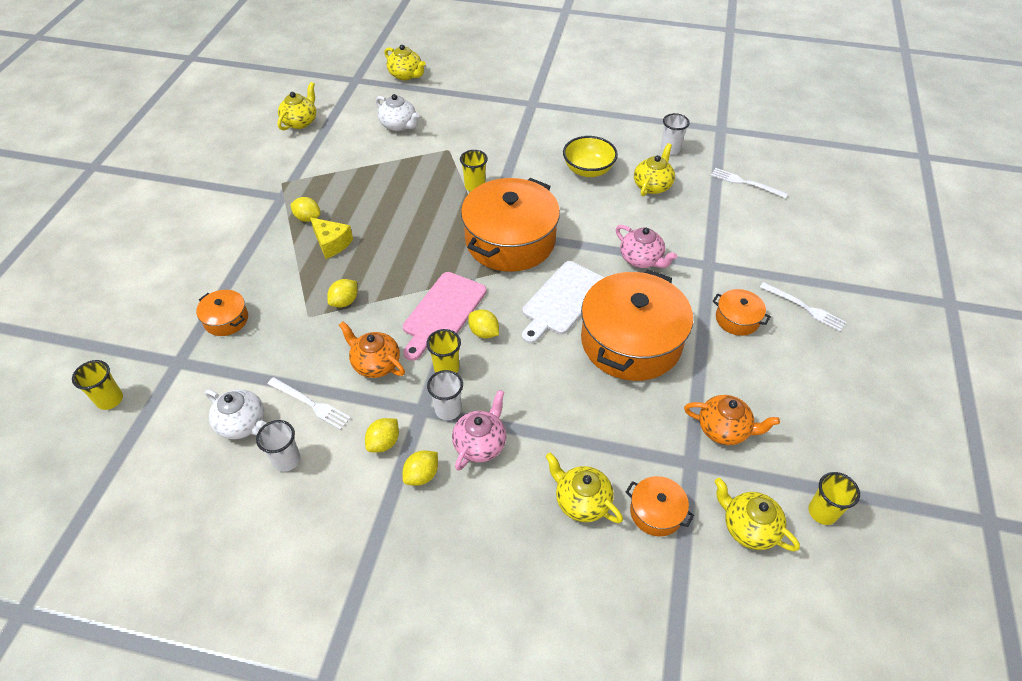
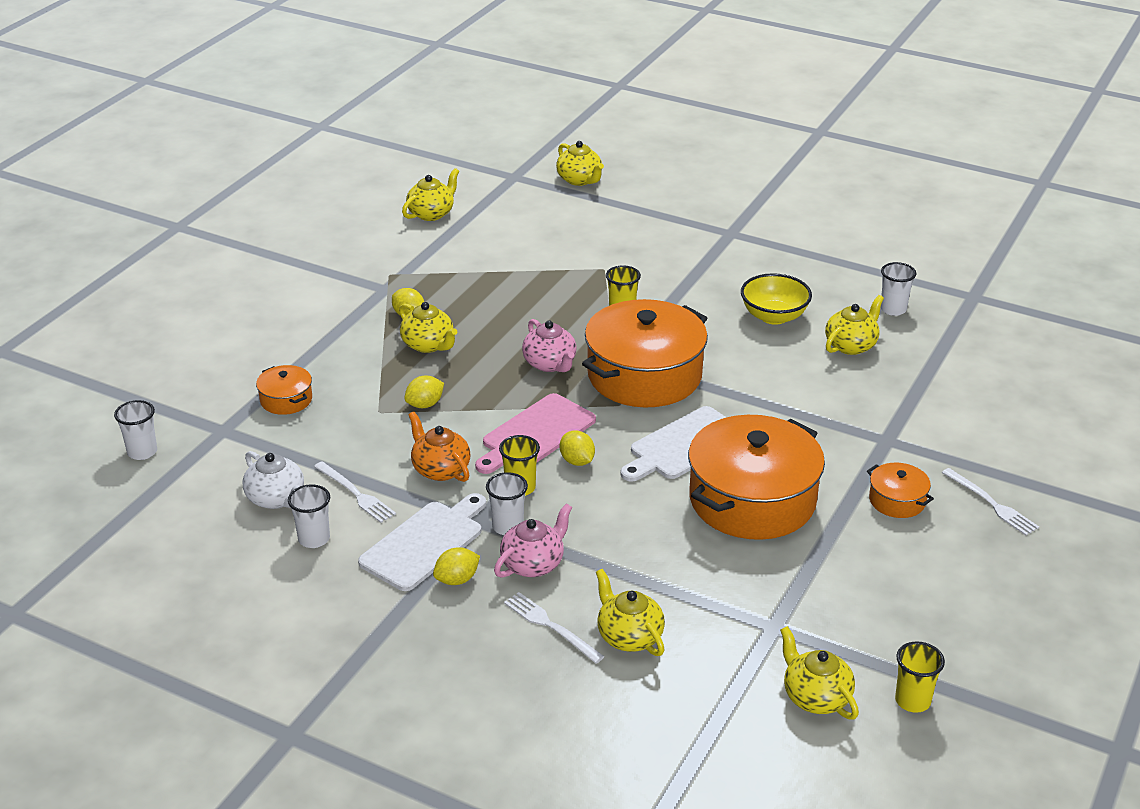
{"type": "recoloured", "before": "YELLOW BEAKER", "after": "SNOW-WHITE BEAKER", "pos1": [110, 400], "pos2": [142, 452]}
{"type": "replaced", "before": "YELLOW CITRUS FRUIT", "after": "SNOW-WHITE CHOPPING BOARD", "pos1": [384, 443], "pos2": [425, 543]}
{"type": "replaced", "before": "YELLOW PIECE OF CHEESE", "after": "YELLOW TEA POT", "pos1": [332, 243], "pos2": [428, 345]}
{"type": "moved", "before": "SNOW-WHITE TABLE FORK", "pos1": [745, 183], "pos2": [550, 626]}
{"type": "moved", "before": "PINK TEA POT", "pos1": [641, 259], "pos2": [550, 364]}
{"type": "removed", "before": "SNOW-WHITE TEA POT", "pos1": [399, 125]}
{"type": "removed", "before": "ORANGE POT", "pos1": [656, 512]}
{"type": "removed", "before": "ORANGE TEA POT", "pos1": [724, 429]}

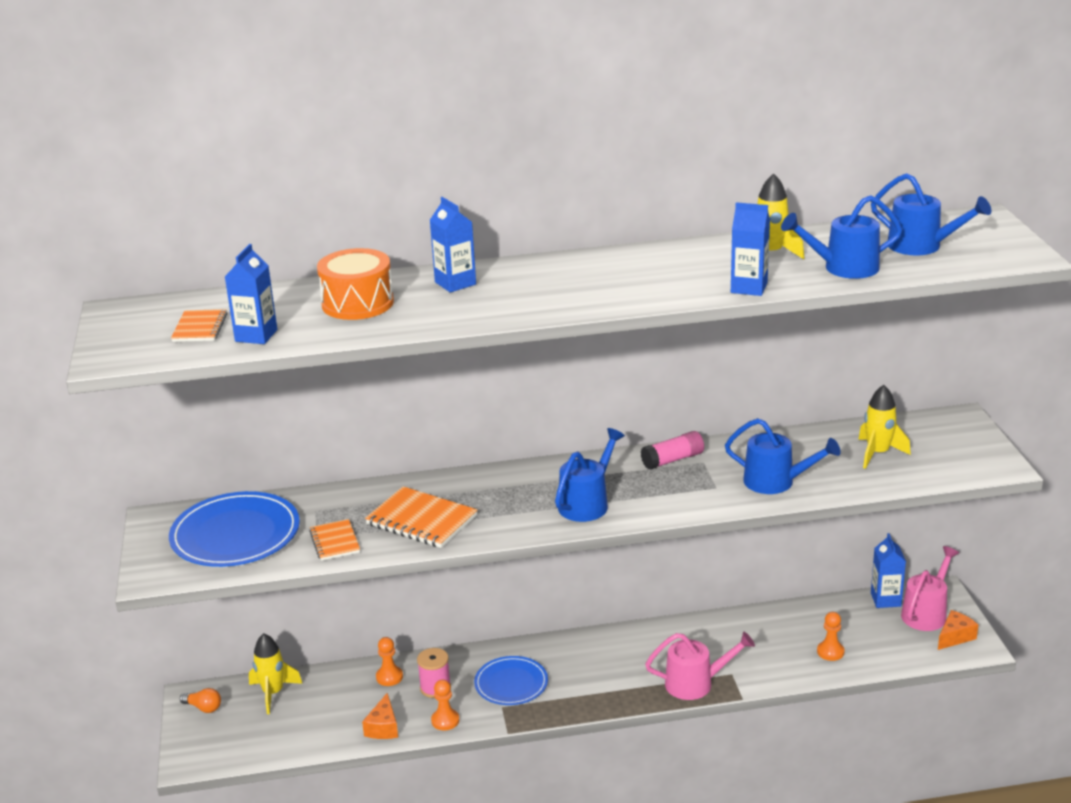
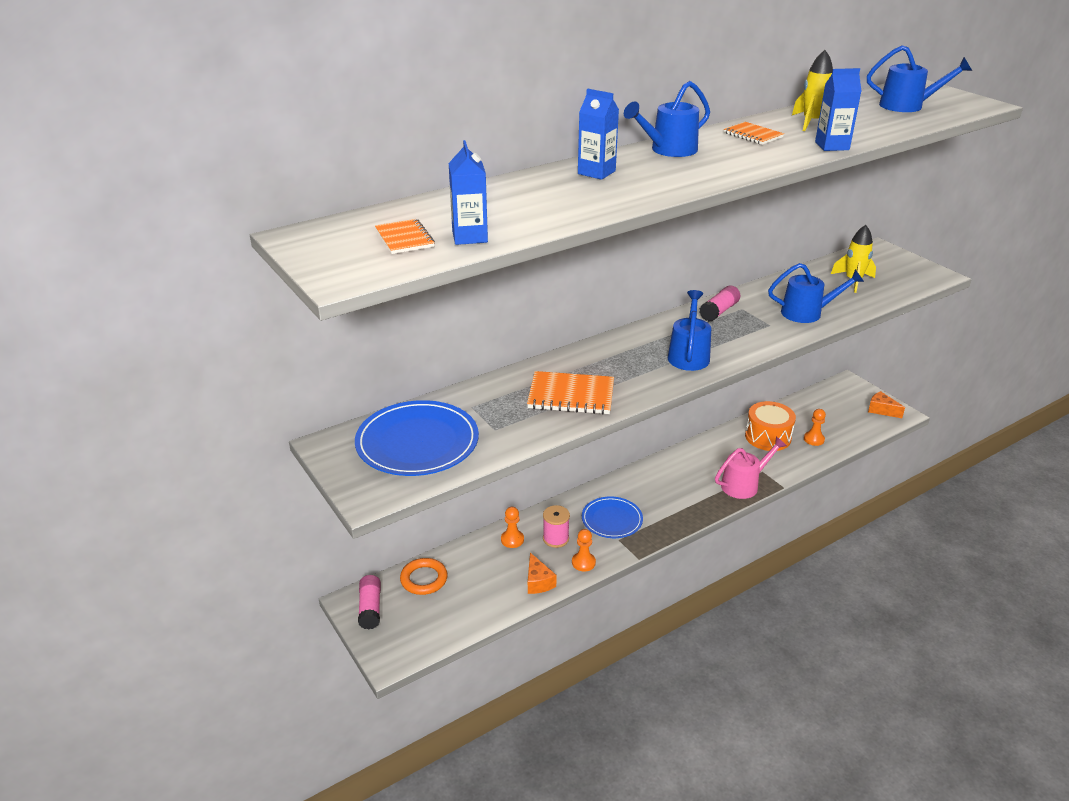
{"type": "replaced", "before": "ORANGE LIGHTBULB", "after": "PINK GLUE STICK", "pos1": [203, 707], "pos2": [370, 608]}
{"type": "replaced", "before": "YELLOW ROCKET", "after": "ORANGE TORUS", "pos1": [273, 693], "pos2": [424, 579]}
{"type": "moved", "before": "COBALT WATERING CAN", "pos1": [843, 268], "pos2": [668, 150]}
{"type": "moved", "before": "ORANGE NOTEPAD", "pos1": [335, 542], "pos2": [753, 135]}
{"type": "moved", "before": "ORANGE SNARE DRUM", "pos1": [357, 303], "pos2": [768, 437]}
{"type": "turned", "before": "ORANGE PIECE OF CHEESE", "pos1": [955, 637], "pos2": [881, 410], "turn": -75}
{"type": "removed", "before": "COBALT JUICE CARTON", "pos1": [885, 599]}
{"type": "removed", "before": "PINK WATERING CAN", "pos1": [926, 612]}

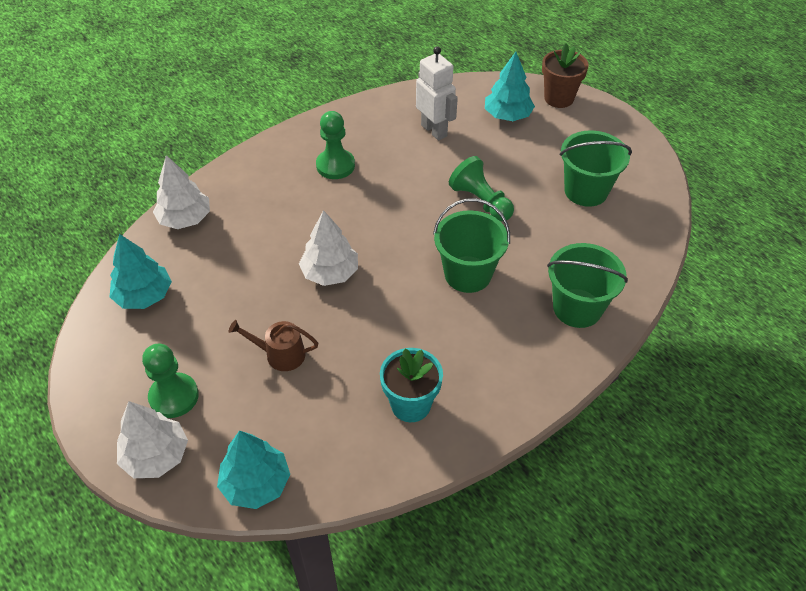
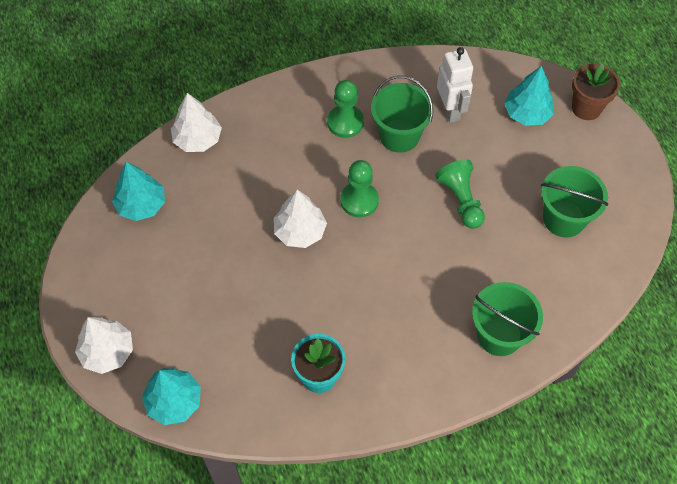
{"type": "moved", "before": "LEAF-GREEN PAWN", "pos1": [174, 396], "pos2": [359, 200]}
{"type": "moved", "before": "LEAF-GREEN PAIL", "pos1": [468, 274], "pos2": [399, 135]}
{"type": "removed", "before": "RUSSET WATERING CAN", "pos1": [280, 354]}

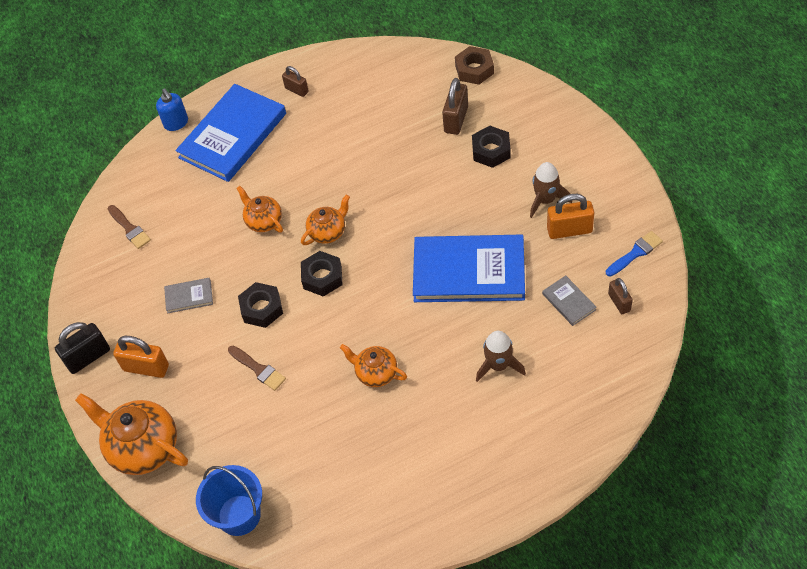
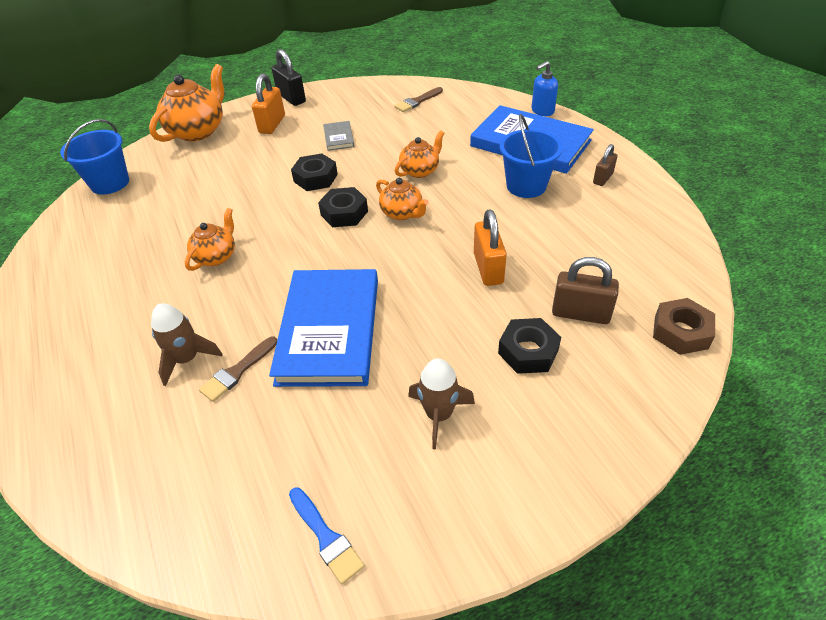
{"type": "moved", "before": "RUSSET PAINT BRUSH", "pos1": [258, 369], "pos2": [237, 371]}
{"type": "moved", "before": "ORANGE SMALL LOCK", "pos1": [569, 230], "pos2": [488, 268]}
{"type": "added", "after": "COBALT PAIL", "pos2": [526, 186]}
{"type": "removed", "before": "ASH-GREY HARDCOVER", "pos1": [569, 302]}
{"type": "removed", "before": "RUSSET SMALL LOCK", "pos1": [619, 302]}

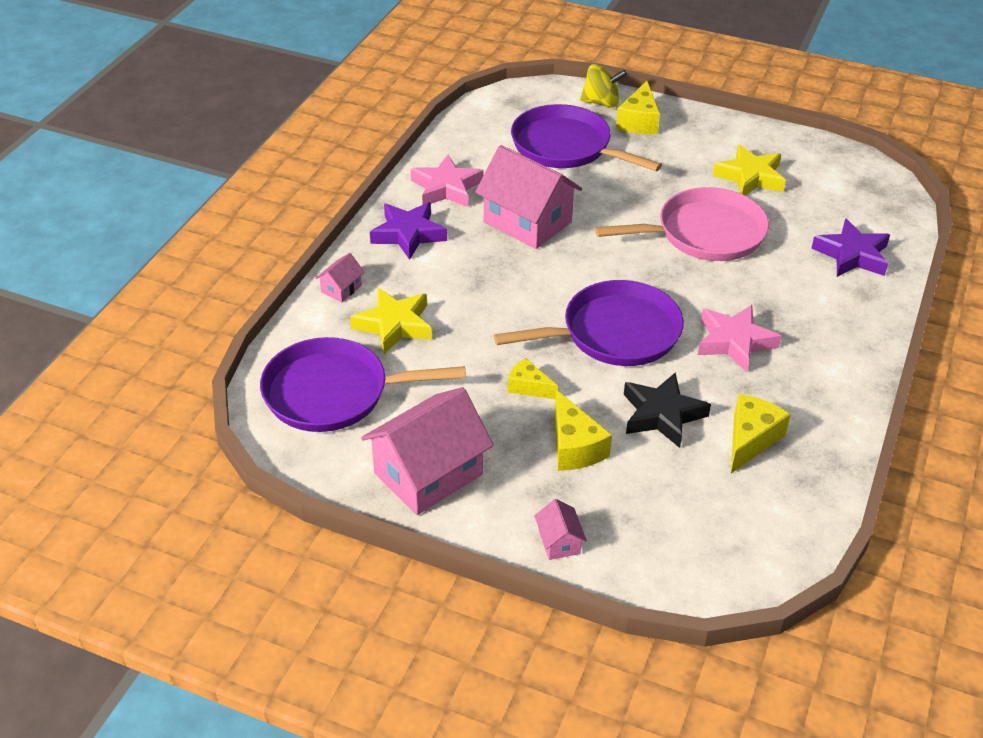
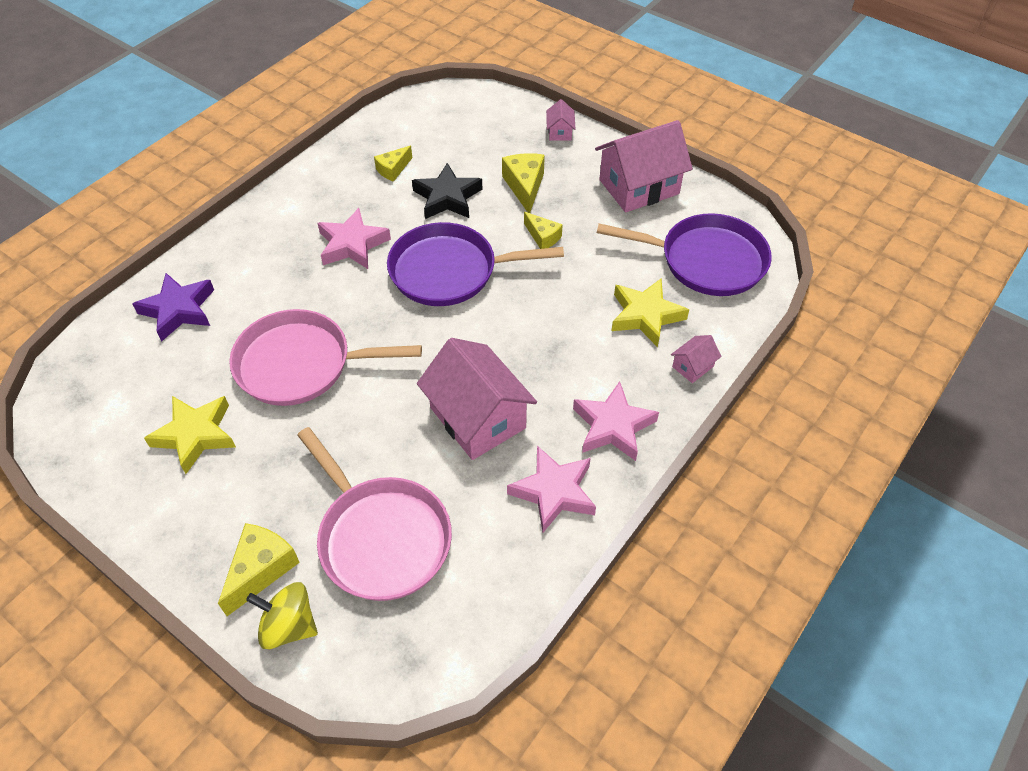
{"type": "recoloured", "before": "PURPLE FRYING PAN", "after": "PINK FRYING PAN", "pos1": [565, 147], "pos2": [381, 538]}
{"type": "resized", "before": "YELLOW PIECE OF CHEESE", "pos1": [750, 440], "pos2": [393, 169], "scale": 0.65}
{"type": "recoloured", "before": "PURPLE FIVE-POINTED STAR", "after": "PINK FIVE-POINTED STAR", "pos1": [408, 234], "pos2": [613, 426]}

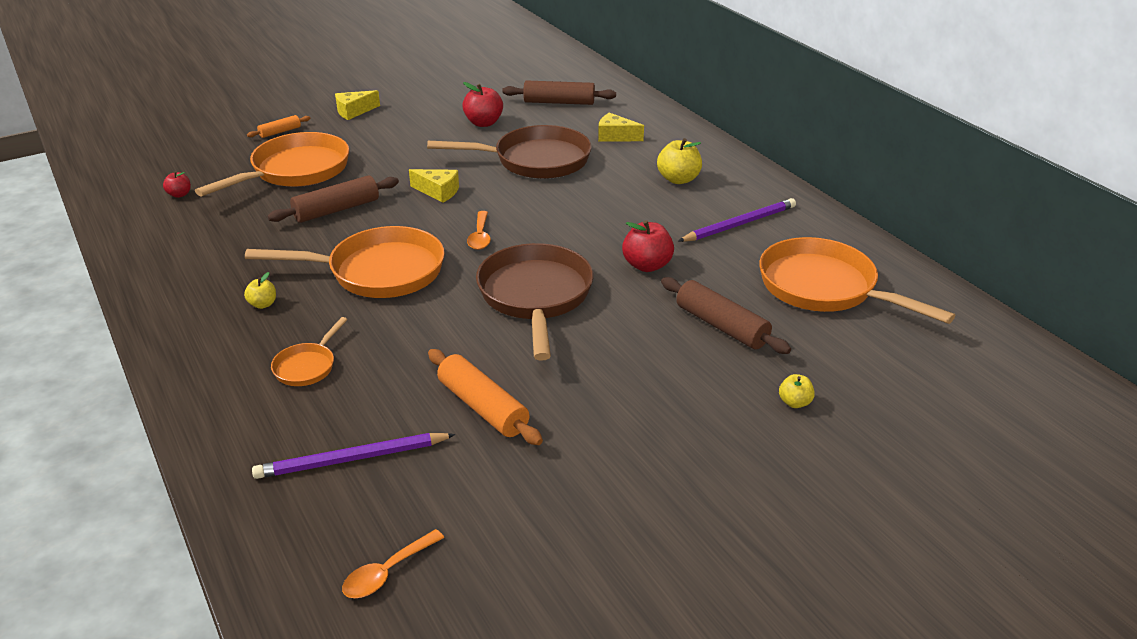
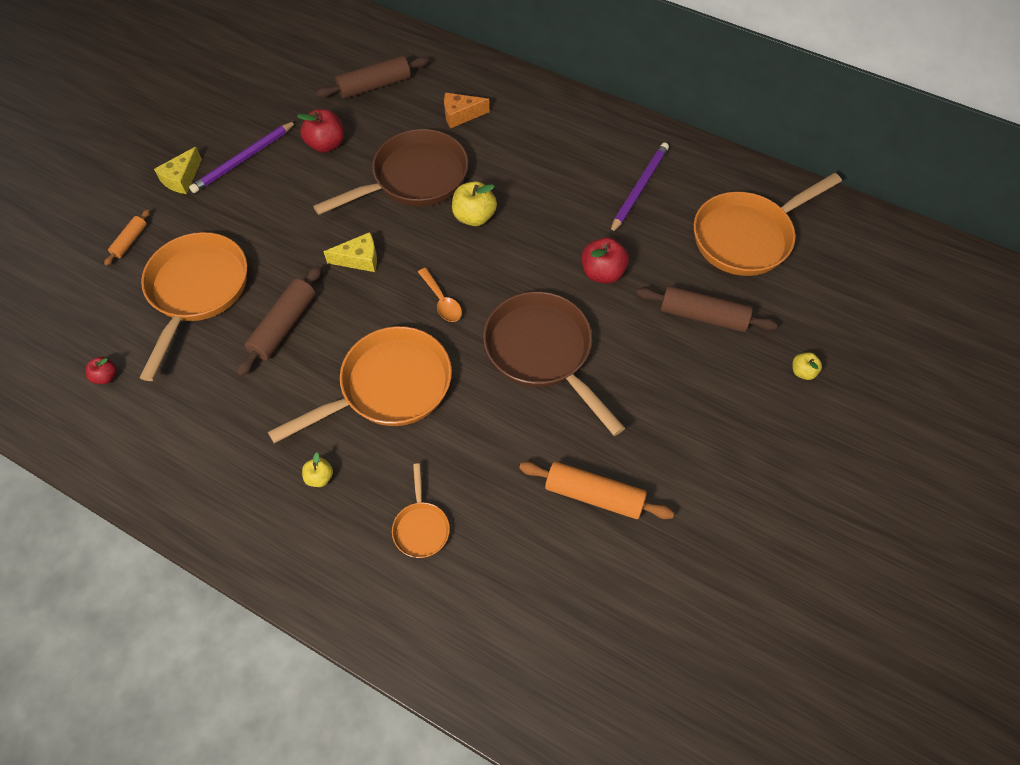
{"type": "moved", "before": "PURPLE WOODEN PENCIL", "pos1": [352, 459], "pos2": [244, 159]}
{"type": "recoloured", "before": "YELLOW PIECE OF CHEESE", "after": "ORANGE PIECE OF CHEESE", "pos1": [615, 136], "pos2": [460, 115]}
{"type": "moved", "before": "YELLOW TOY APPLE", "pos1": [678, 179], "pos2": [474, 217]}
{"type": "turned", "before": "ORANGE FRYING PAN", "pos1": [824, 288], "pos2": [747, 237], "turn": -45}
{"type": "removed", "before": "ORANGE TEASPOON", "pos1": [387, 572]}

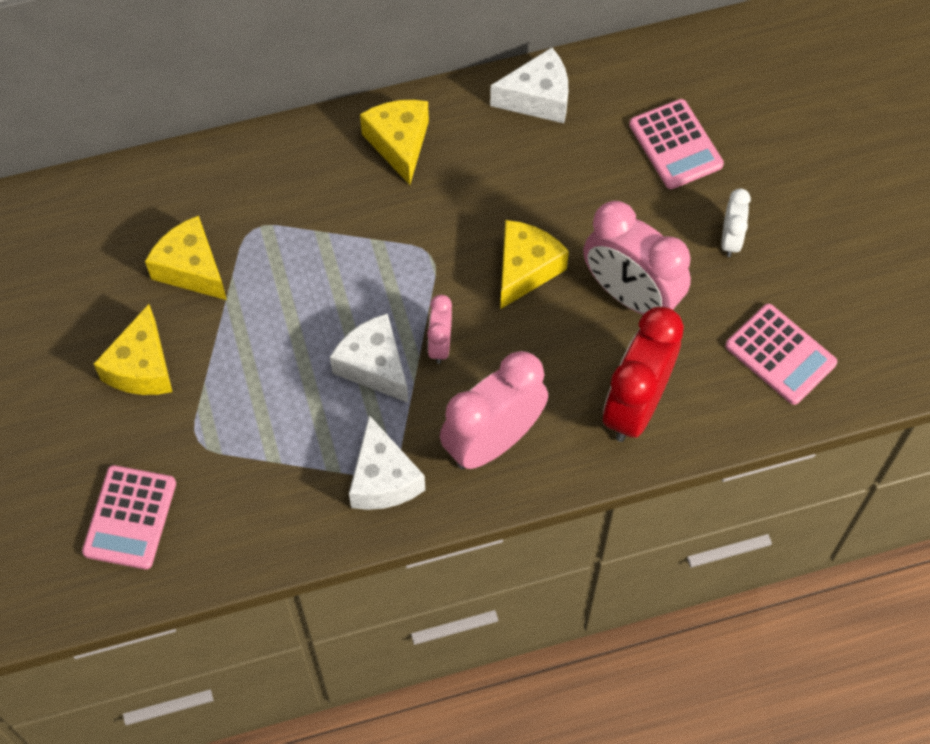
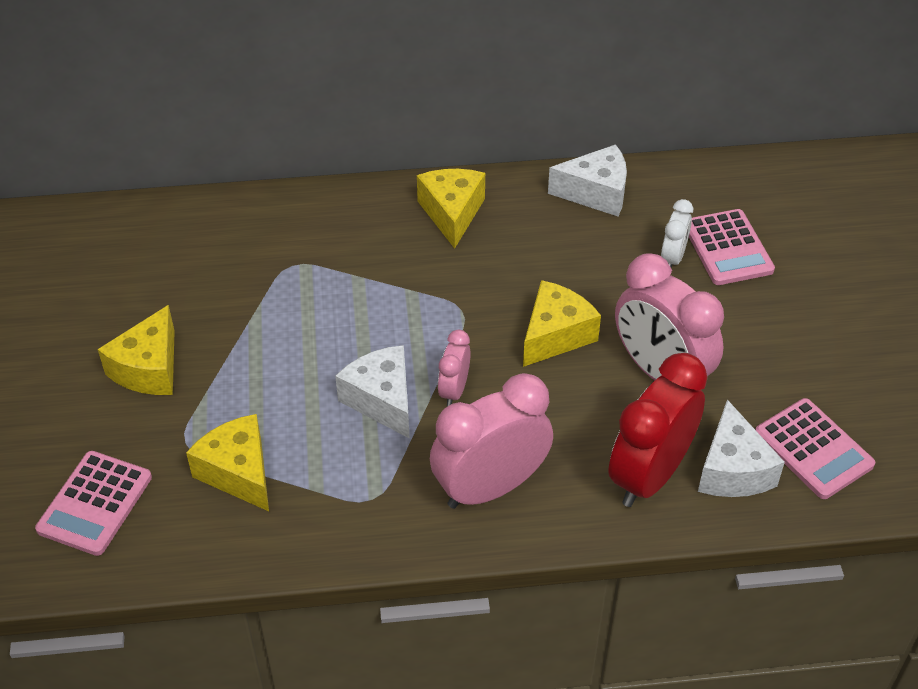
{"type": "moved", "before": "YELLOW PIECE OF CHEESE", "pos1": [191, 268], "pos2": [238, 472]}
{"type": "moved", "before": "SNOW-WHITE CLOCK", "pos1": [730, 240], "pos2": [672, 258]}
{"type": "moved", "before": "SNOW-WHITE PIECE OF CHEESE", "pos1": [383, 479], "pos2": [732, 470]}

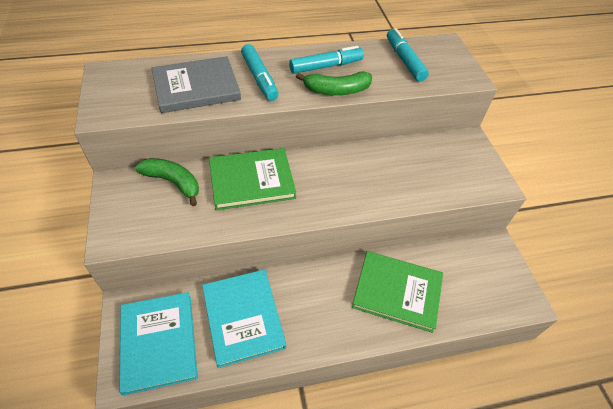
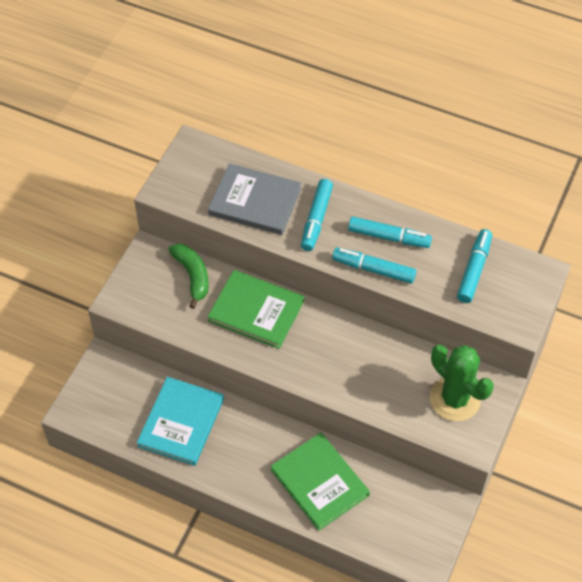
{"type": "replaced", "before": "LEAF-GREEN BANANA FRUIT", "after": "AQUA FELT PEN", "pos1": [336, 90], "pos2": [374, 269]}
{"type": "added", "after": "LEAF-GREEN SAGUARO CACTUS", "pos2": [455, 399]}
{"type": "removed", "before": "AQUA HARDCOVER", "pos1": [159, 342]}

